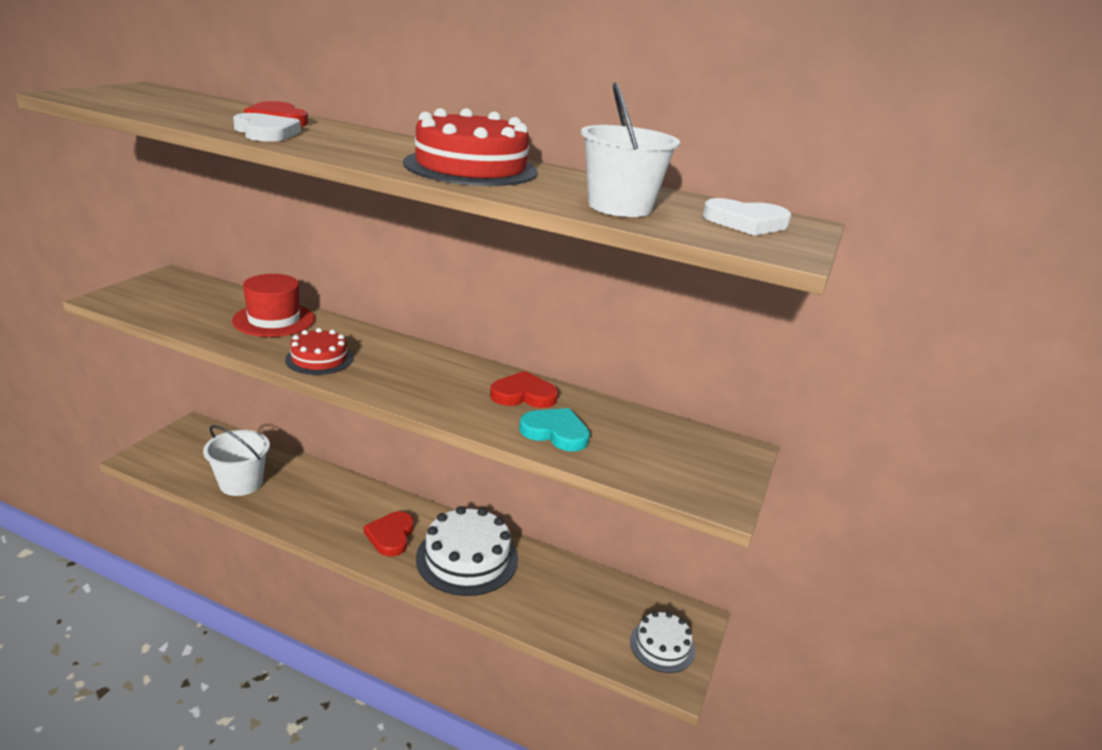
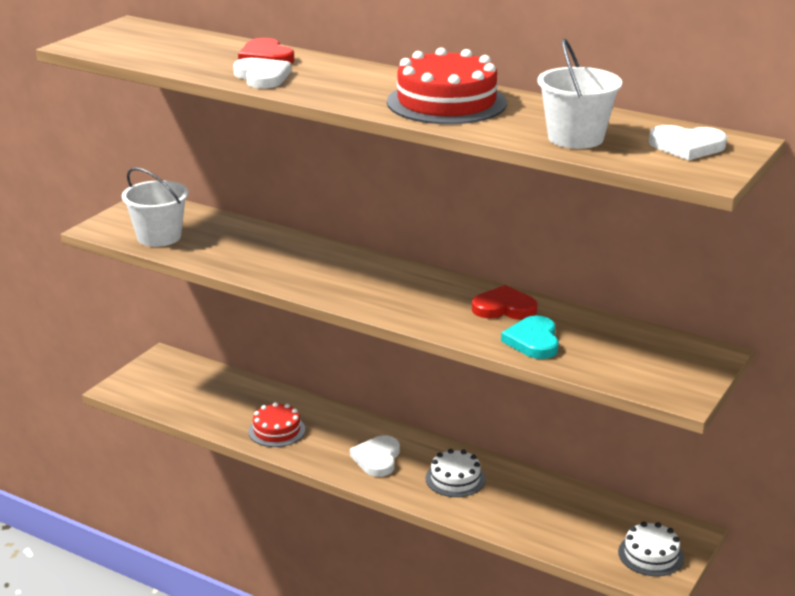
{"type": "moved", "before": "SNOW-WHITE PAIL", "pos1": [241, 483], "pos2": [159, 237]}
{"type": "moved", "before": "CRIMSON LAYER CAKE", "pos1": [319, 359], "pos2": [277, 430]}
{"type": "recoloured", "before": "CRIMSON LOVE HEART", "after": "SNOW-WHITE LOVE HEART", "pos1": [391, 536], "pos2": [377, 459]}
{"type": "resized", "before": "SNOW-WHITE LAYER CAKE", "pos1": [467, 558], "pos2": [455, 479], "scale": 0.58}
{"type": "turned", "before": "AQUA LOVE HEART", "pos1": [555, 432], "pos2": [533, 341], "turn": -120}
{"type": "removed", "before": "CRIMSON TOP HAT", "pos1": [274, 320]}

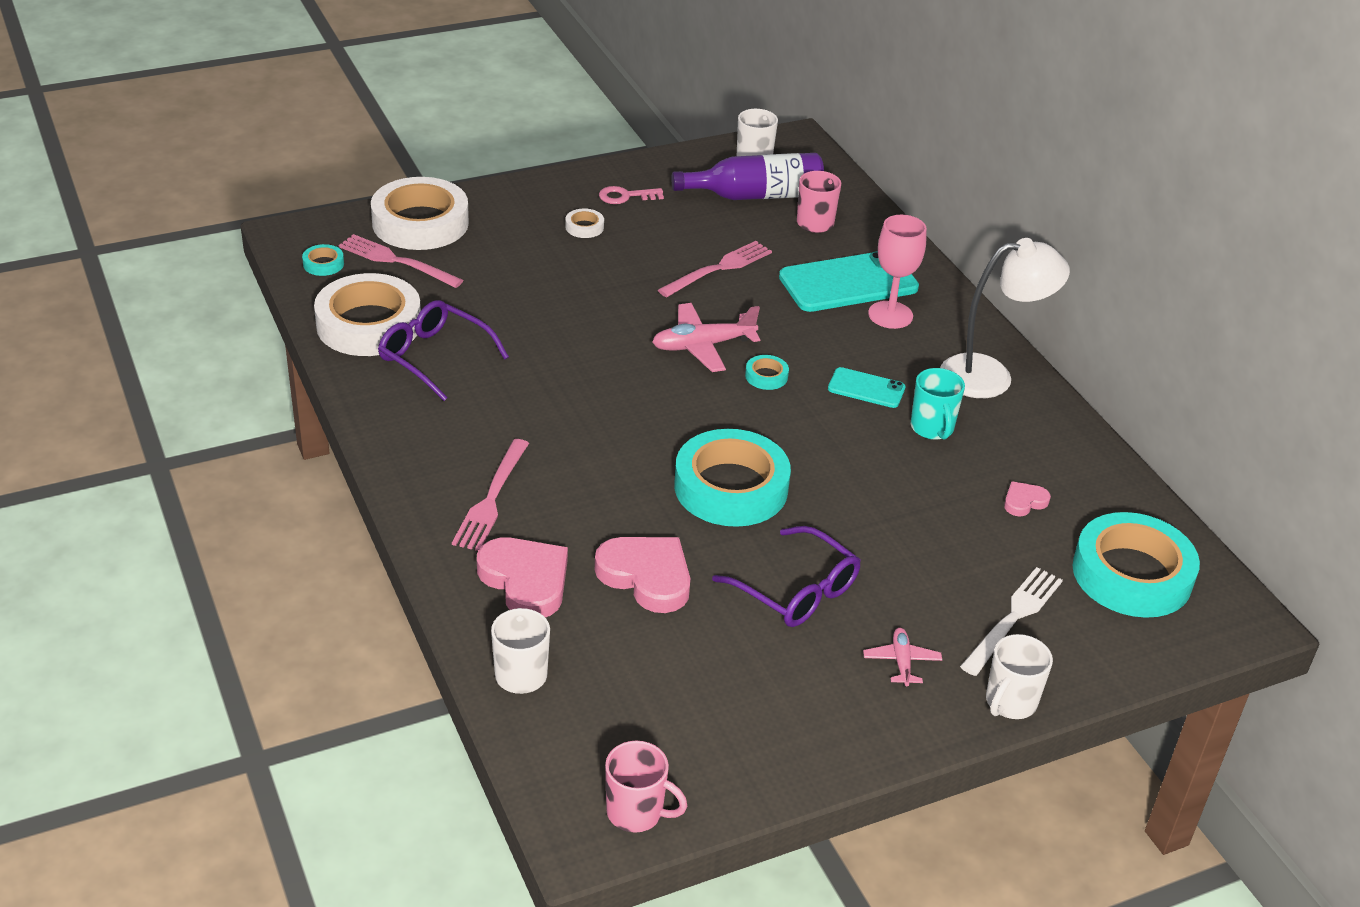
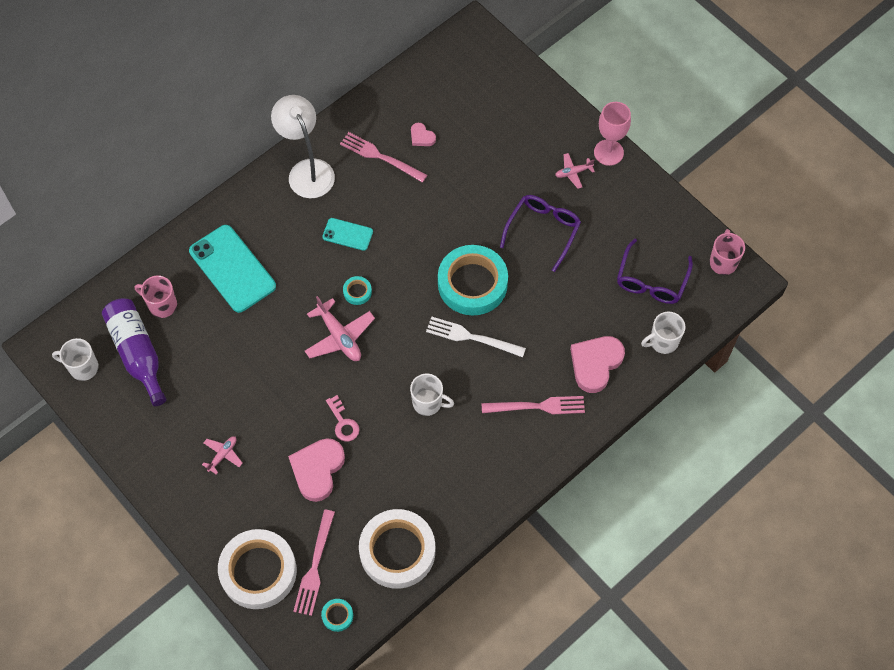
{"type": "replaced", "before": "SNOW-WHITE TAPE", "after": "PINK PLANE", "pos1": [584, 227], "pos2": [223, 455]}
{"type": "moved", "before": "PINK LOVE HEART", "pos1": [646, 576], "pos2": [317, 470]}
{"type": "turned", "before": "AQUA MOBILE PHONE", "pos1": [866, 388], "pos2": [347, 234], "turn": -75}
{"type": "moved", "before": "PINK LATCHKEY", "pos1": [625, 196], "pos2": [343, 423]}
{"type": "moved", "before": "PINK TABLE FORK", "pos1": [719, 268], "pos2": [379, 156]}
{"type": "moved", "before": "SNOW-WHITE COFFEE MUG", "pos1": [1010, 702], "pos2": [428, 403]}
{"type": "moved", "before": "SNOW-WHITE TABLE FORK", "pos1": [1014, 617], "pos2": [470, 337]}
{"type": "moved", "before": "PINK GOBLET", "pos1": [890, 315], "pos2": [608, 152]}
{"type": "moved", "before": "PURPLE EYEGLASSES", "pos1": [433, 356], "pos2": [651, 281]}
{"type": "removed", "before": "AQUA COFFEE MUG", "pos1": [932, 428]}
{"type": "removed", "before": "AQUA TAPE", "pos1": [1132, 574]}

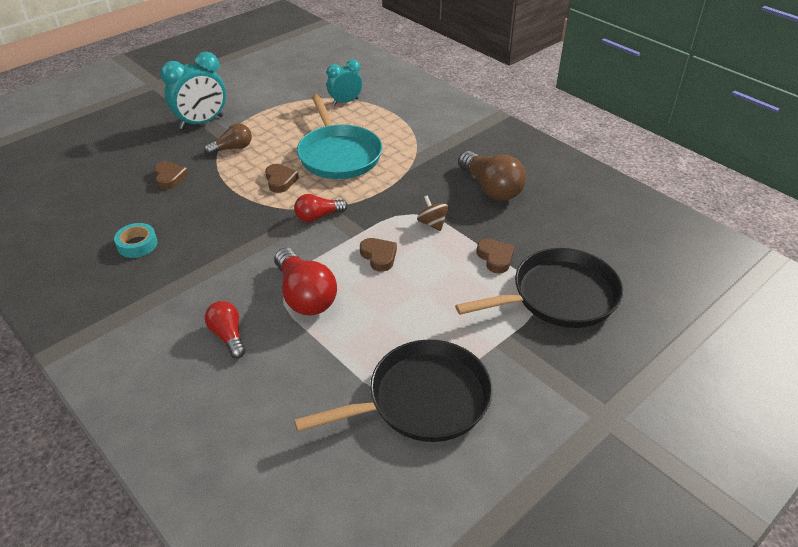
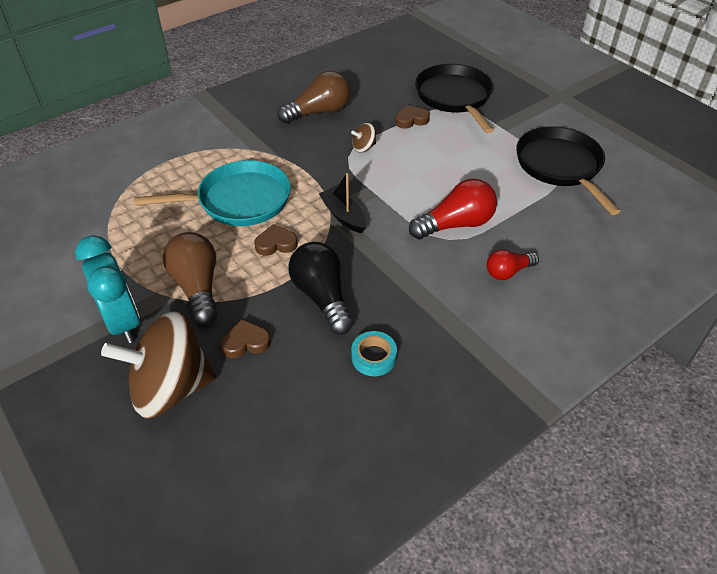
{"type": "added", "after": "RUSSET SPINNING TOP", "pos2": [171, 388]}
{"type": "resized", "before": "RUSSET LIGHTBULB", "pos1": [232, 148], "pos2": [197, 287], "scale": 1.66}
{"type": "added", "after": "JET-BLACK LIGHTBULB", "pos2": [322, 297]}
{"type": "replaced", "before": "CRIMSON LIGHTBULB", "after": "JET-BLACK BOAT", "pos1": [318, 216], "pos2": [343, 216]}
{"type": "removed", "before": "AQUA CLOCK", "pos1": [345, 102]}
{"type": "removed", "before": "RUSSET LOVE HEART", "pos1": [379, 256]}

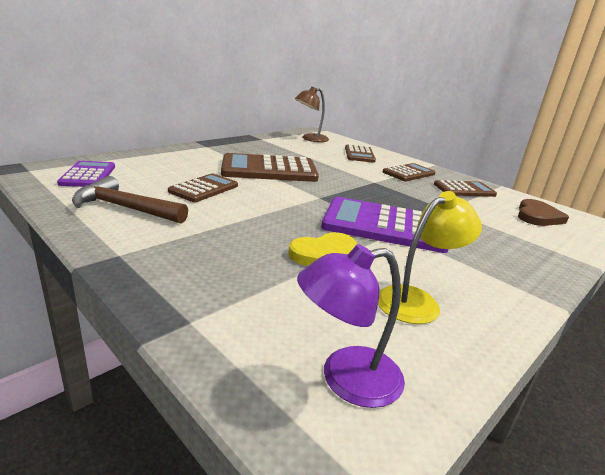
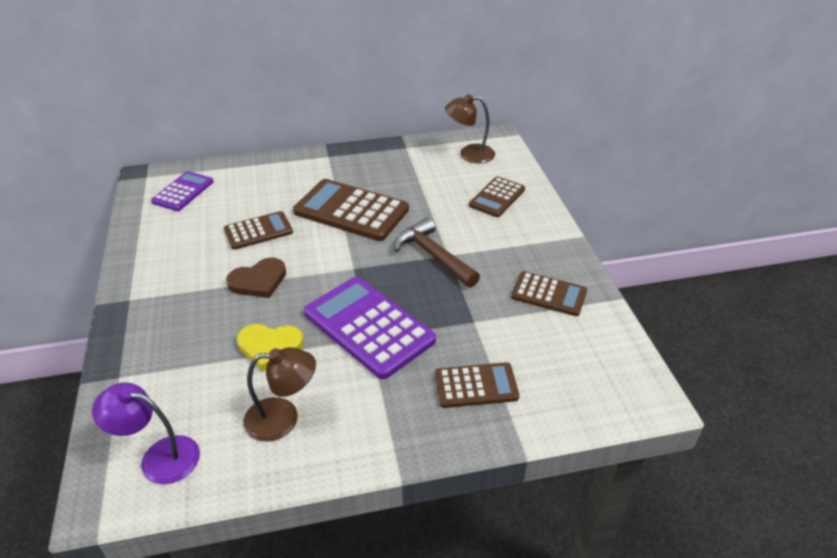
{"type": "moved", "before": "RUSSET LOVE HEART", "pos1": [537, 216], "pos2": [258, 281]}
{"type": "recoloured", "before": "YELLOW DESK LAMP", "after": "RUSSET DESK LAMP", "pos1": [417, 300], "pos2": [283, 419]}
{"type": "moved", "before": "RUSSET CLAW HAMMER", "pos1": [125, 208], "pos2": [433, 256]}
{"type": "moved", "before": "RUSSET POCKET CALCULATOR", "pos1": [408, 173], "pos2": [476, 385]}

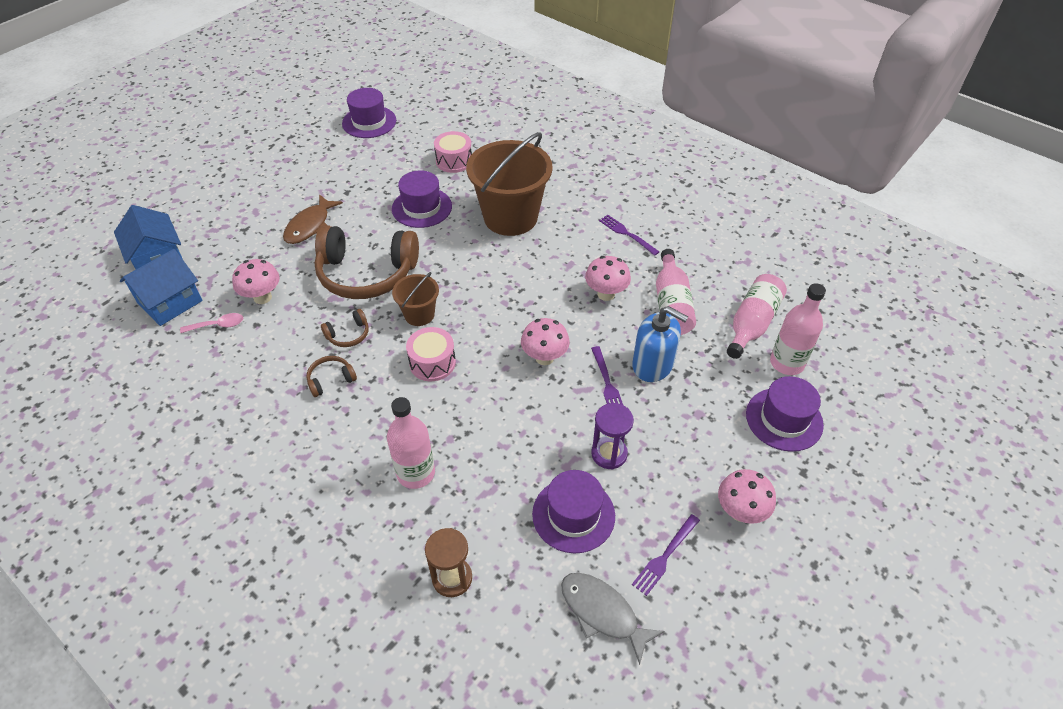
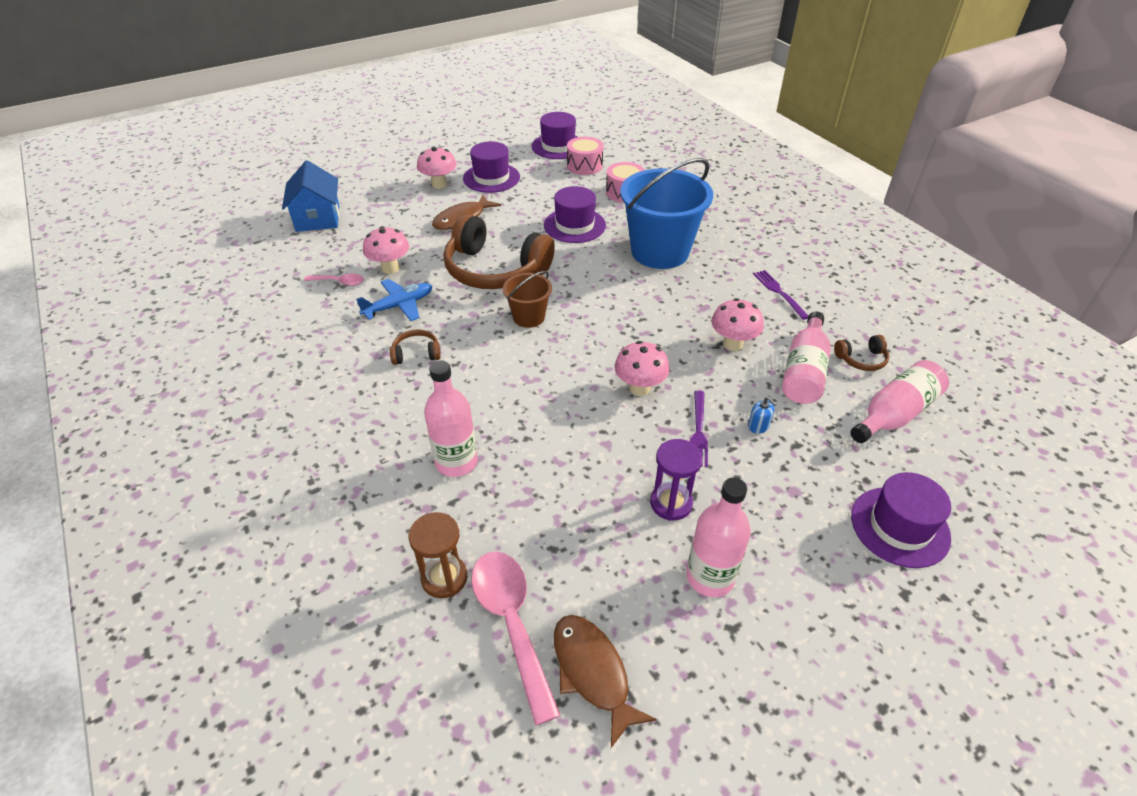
{"type": "added", "after": "COBALT PLANE", "pos2": [399, 306]}
{"type": "moved", "before": "PINK FUNGUS", "pos1": [740, 511], "pos2": [439, 184]}
{"type": "moved", "before": "PURPLE TOP HAT", "pos1": [573, 515], "pos2": [491, 178]}
{"type": "added", "after": "PINK TEASPOON", "pos2": [511, 622]}
{"type": "recoloured", "before": "ASH-GREY FISH", "after": "RUSSET FISH", "pos1": [602, 612], "pos2": [592, 672]}
{"type": "moved", "before": "PINK SNARE DRUM", "pos1": [432, 363], "pos2": [584, 165]}
{"type": "recoloured", "before": "RUSSET PAIL", "after": "COBALT PAIL", "pos1": [510, 217], "pos2": [660, 252]}
{"type": "moved", "before": "PINK DRINK BOTTLE", "pos1": [787, 363], "pos2": [710, 577]}
{"type": "resized", "before": "COBALT SOAP PUMP", "pos1": [653, 365], "pos2": [758, 426], "scale": 0.42}
{"type": "moved", "before": "RUSSET OVER-EAR HEADPHONES", "pos1": [348, 335], "pos2": [861, 359]}
{"type": "removed", "before": "COBALT TOY HOUSE", "pos1": [170, 302]}
{"type": "removed", "before": "PURPLE TABLE FORK", "pos1": [665, 556]}

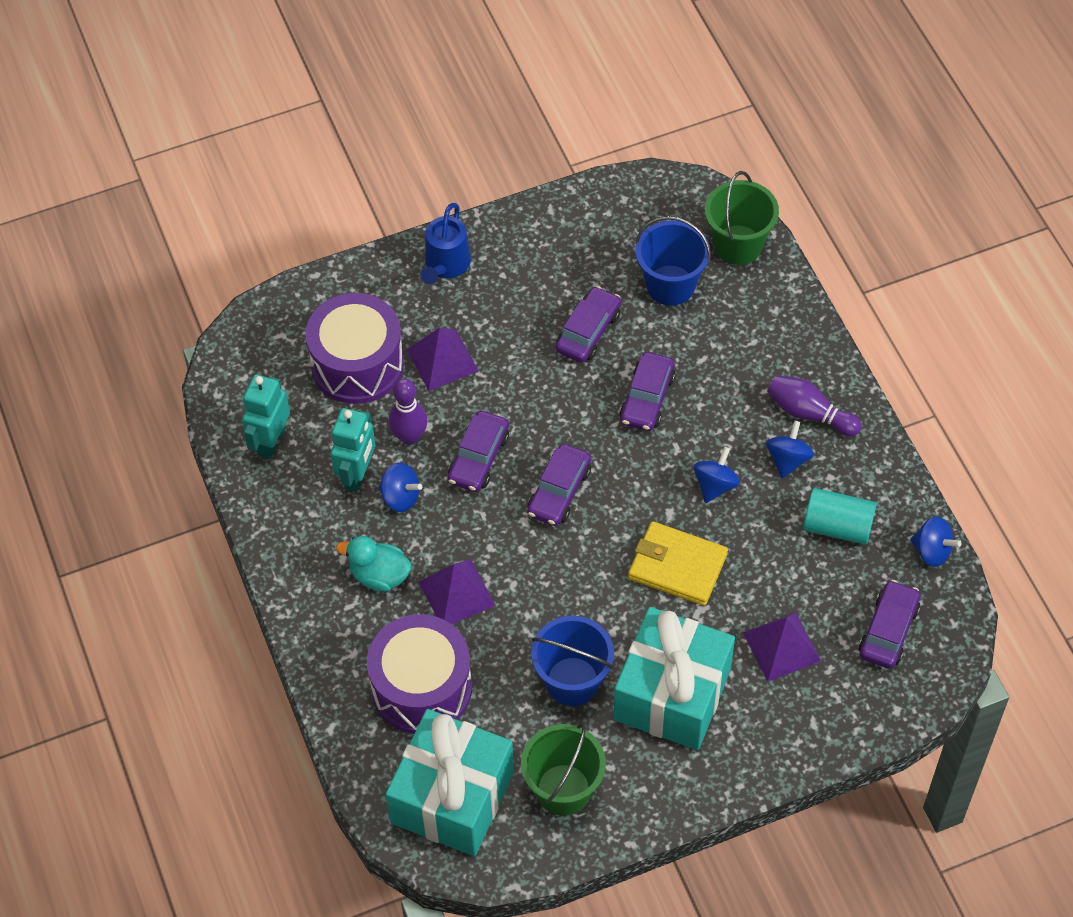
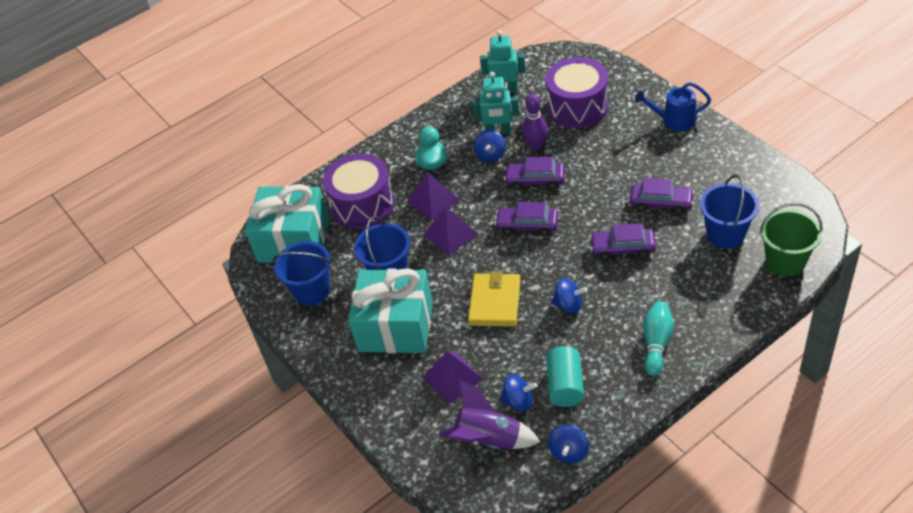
{"type": "recoloured", "before": "LEAF-GREEN PAIL", "after": "COBALT PAIL", "pos1": [563, 789], "pos2": [312, 291]}
{"type": "moved", "before": "PURPLE PYRAMID SHAPE", "pos1": [442, 360], "pos2": [450, 234]}
{"type": "replaced", "before": "PURPLE TOY CAR", "after": "PURPLE ROCKET", "pos1": [888, 630], "pos2": [488, 440]}
{"type": "moved", "before": "COBALT SPINNING TOP", "pos1": [788, 460], "pos2": [518, 401]}
{"type": "recoloured", "before": "PURPLE SKITTLE", "after": "AQUA SKITTLE", "pos1": [809, 413], "pos2": [657, 343]}

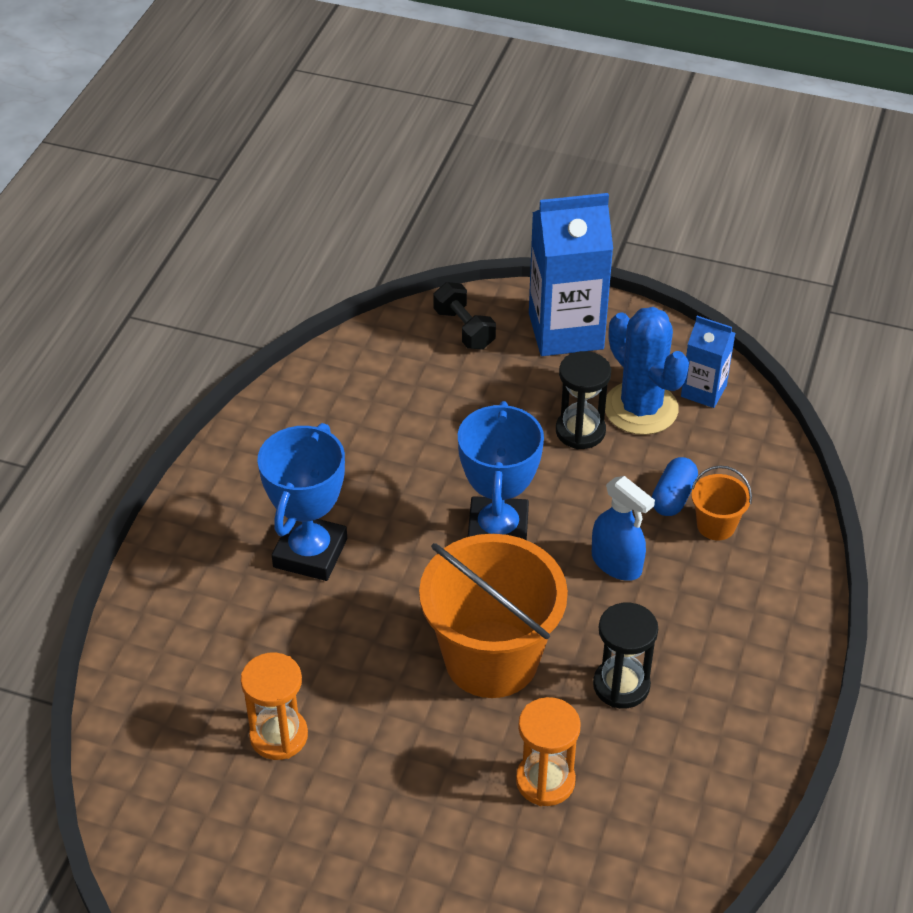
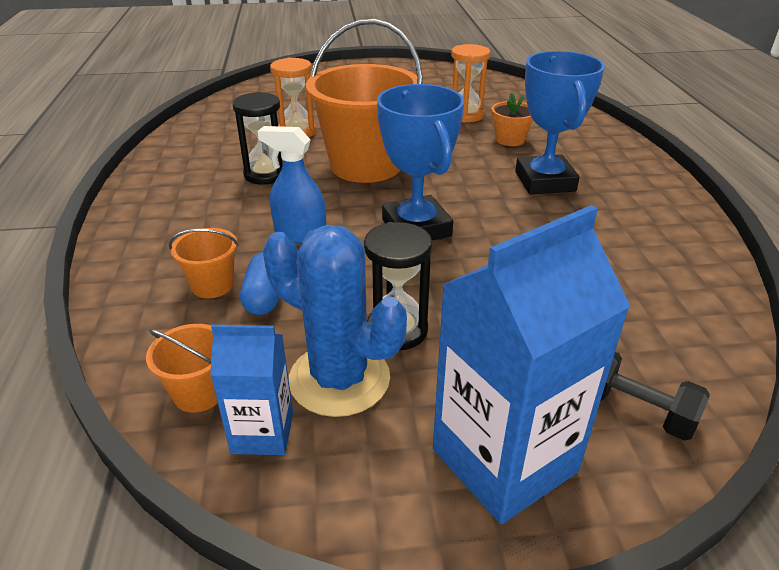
{"type": "added", "after": "ORANGE PAIL", "pos2": [199, 393]}
{"type": "added", "after": "ORANGE POTTED PLANT", "pos2": [510, 139]}

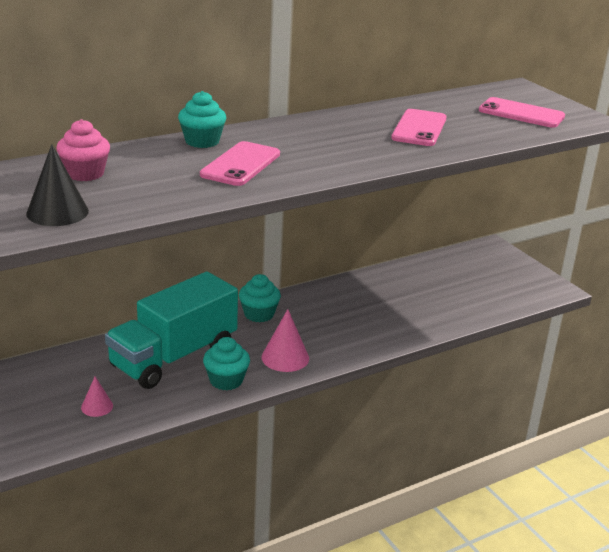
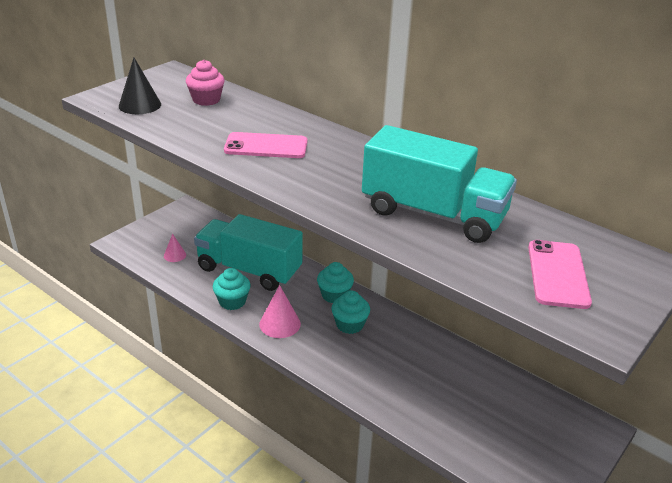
{"type": "moved", "before": "AQUA MUFFIN", "pos1": [202, 141], "pos2": [349, 325]}
{"type": "replaced", "before": "PINK MOBILE PHONE", "after": "AQUA TOY TRUCK", "pos1": [419, 128], "pos2": [433, 214]}

